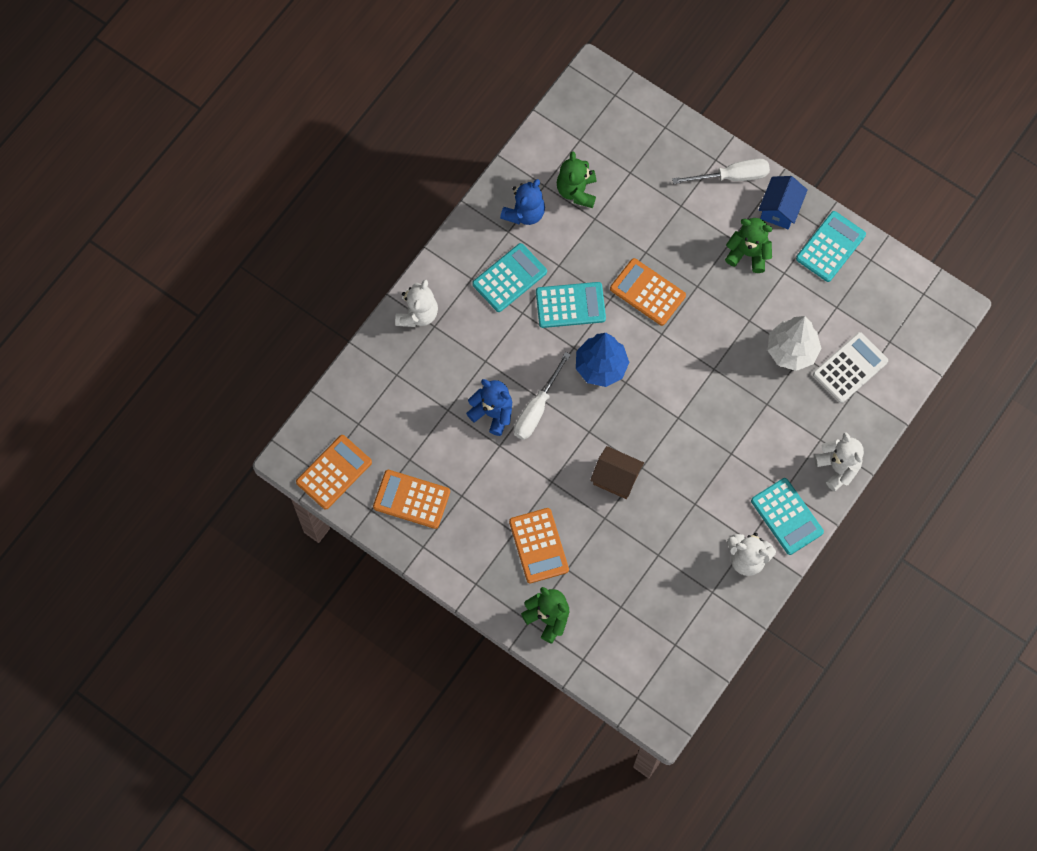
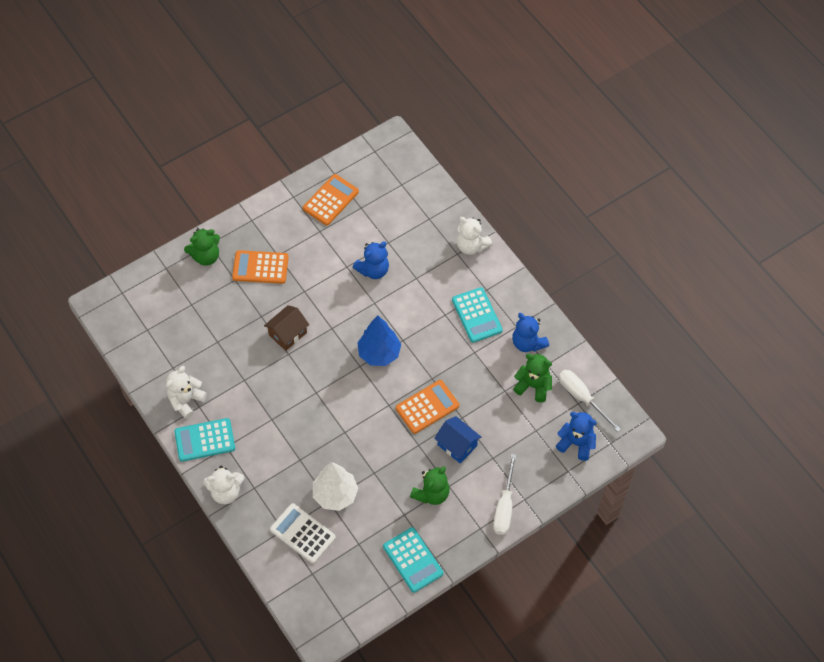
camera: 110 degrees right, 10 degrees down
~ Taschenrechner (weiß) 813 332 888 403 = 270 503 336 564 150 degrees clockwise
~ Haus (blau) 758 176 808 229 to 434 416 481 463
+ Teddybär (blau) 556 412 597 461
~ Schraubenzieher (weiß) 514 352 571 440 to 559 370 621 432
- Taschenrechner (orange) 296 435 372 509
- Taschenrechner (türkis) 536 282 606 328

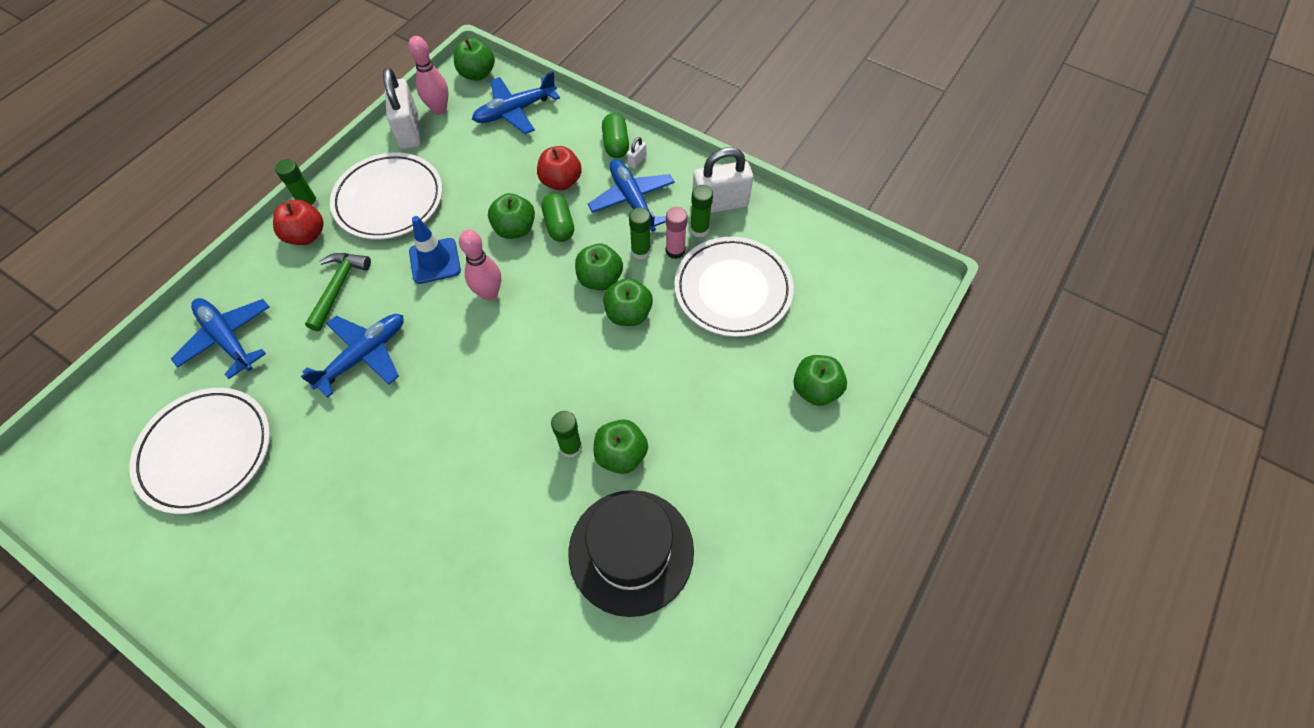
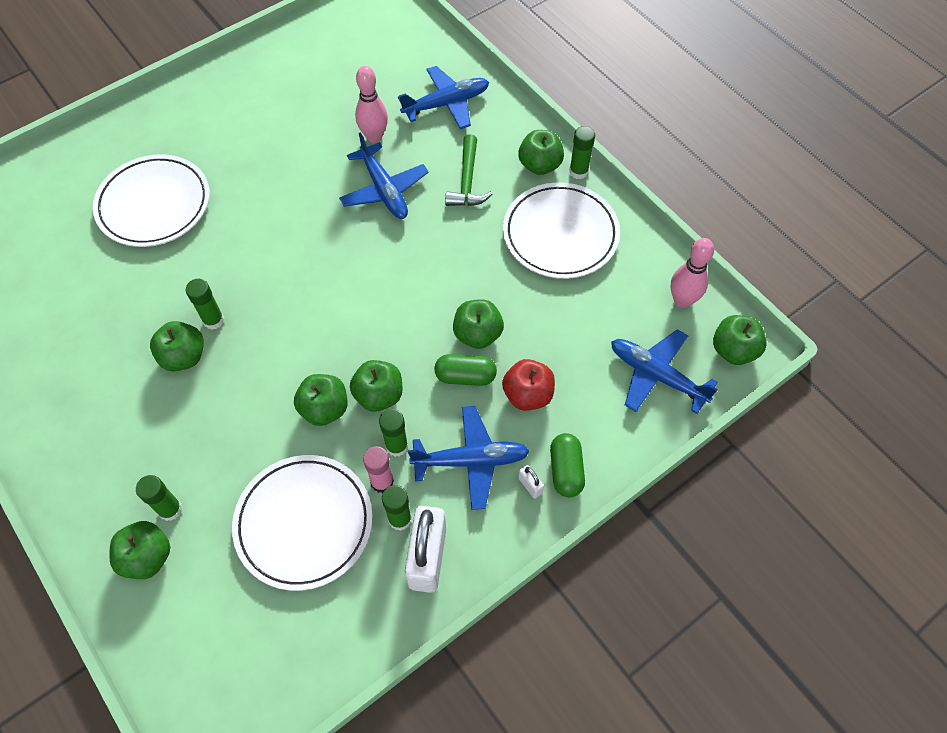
camera: 110 degrees right, 0 degrees up
~ Teller (weiß) 130 388 270 514 to 93 154 210 247
+ Klebestift (grün) 136 475 183 521
~ Bowlingkegel (rosa) 459 229 501 301 to 355 66 388 143
~ Hammer (grün) 305 253 371 331 = 445 134 493 206 60 degrees clockwise
~ Apfel (rot) 273 199 324 245 to Apfel (grün) 518 130 564 175
~ Kapsel (grün) 602 113 629 158 = 550 433 585 497 75 degrees clockwise
~ Flugzeug (blau) 472 71 560 134 = 611 329 718 414 45 degrees counterclockwise
- Vorhängeschloss (weiß) 383 67 421 149
- Leitkegel (blau) 409 216 461 284
- Hut (schwarz) 568 490 694 617

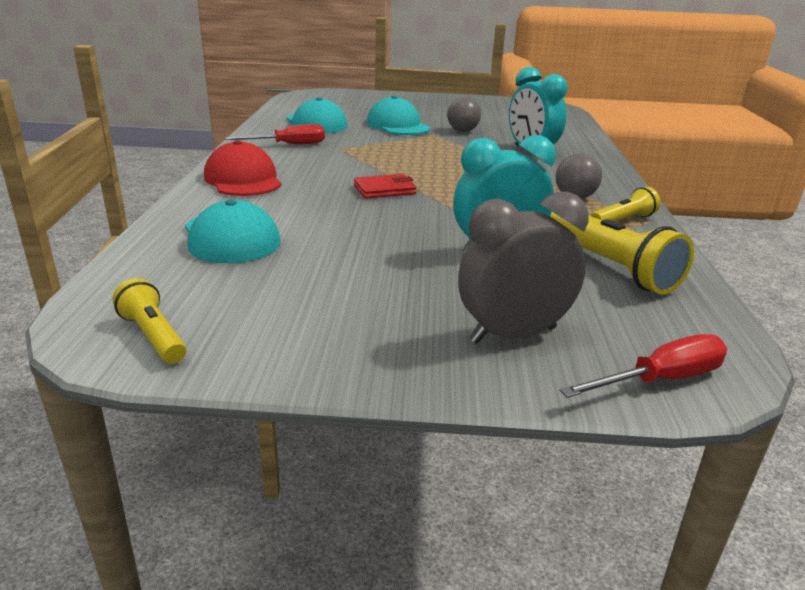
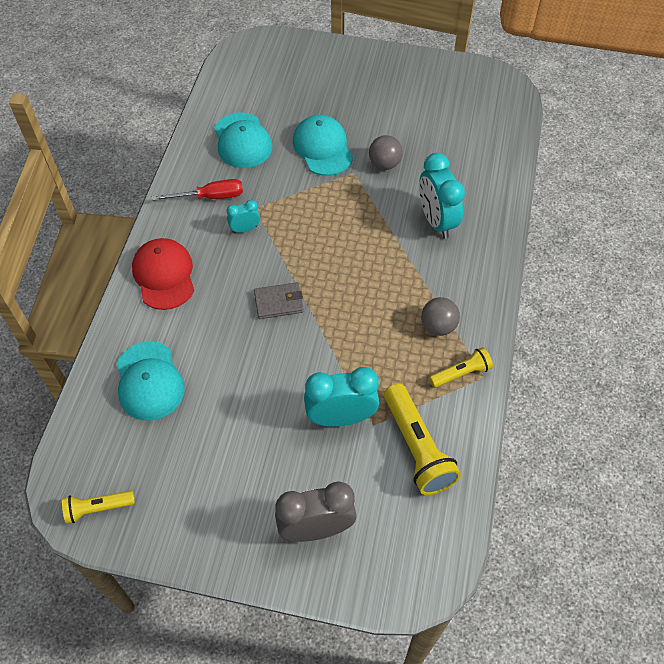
camera: 10 degrees right, 30 degrees up
~ Taschenlampe (gelb) 113 278 186 364 = 62 490 135 524 75 degrees counterclockwise
+ Wecker (türkis) 227 200 260 233
~ Geldbörse (rot) 354 174 417 199 to Geldbörse (grau) 254 282 304 319
- Schraubenzieher (rot) 559 334 727 398

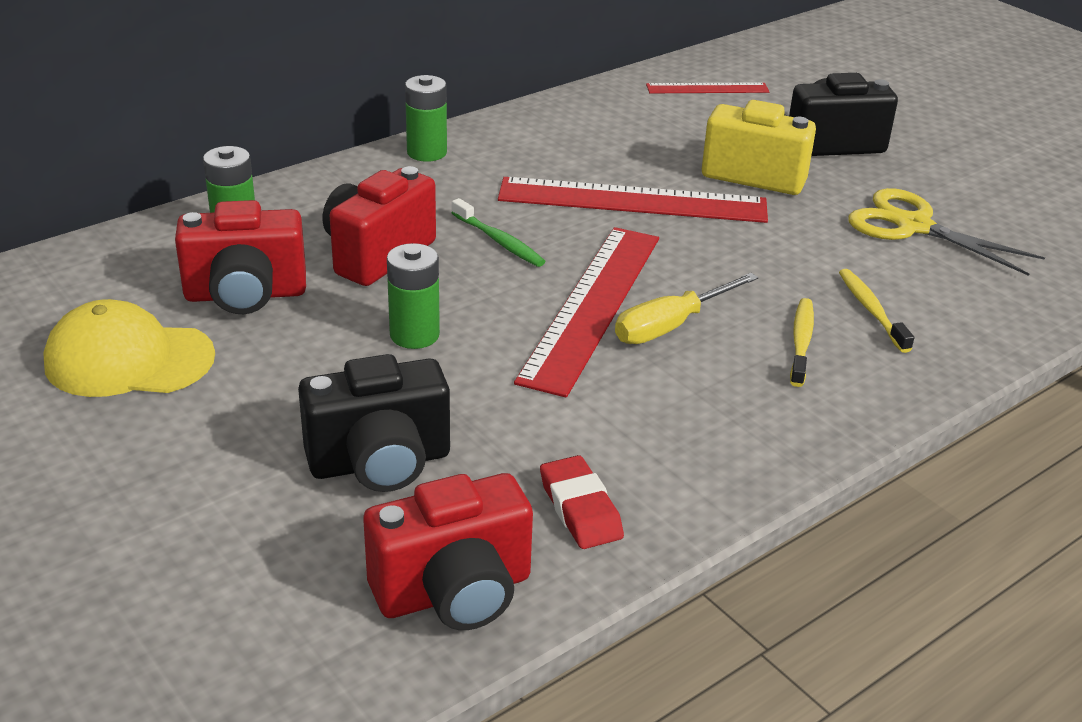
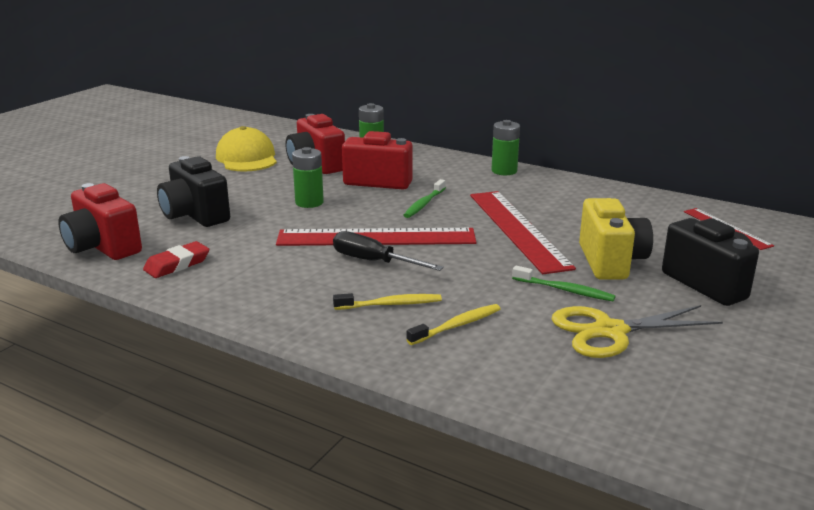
camera: 70 degrees right, 10 degrees down
~ Schraubenzieher (gelb) 615 273 758 344 to Schraubenzieher (schwarz) 333 231 444 271
+ Zahnbürste (grün) 512 266 616 301
~ Schere (gelb) 848 188 1045 276 = 552 305 723 358 120 degrees counterclockwise

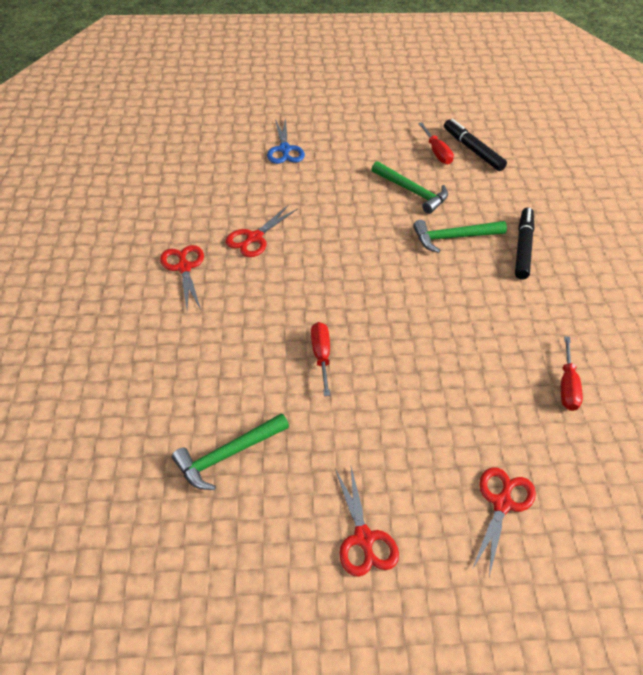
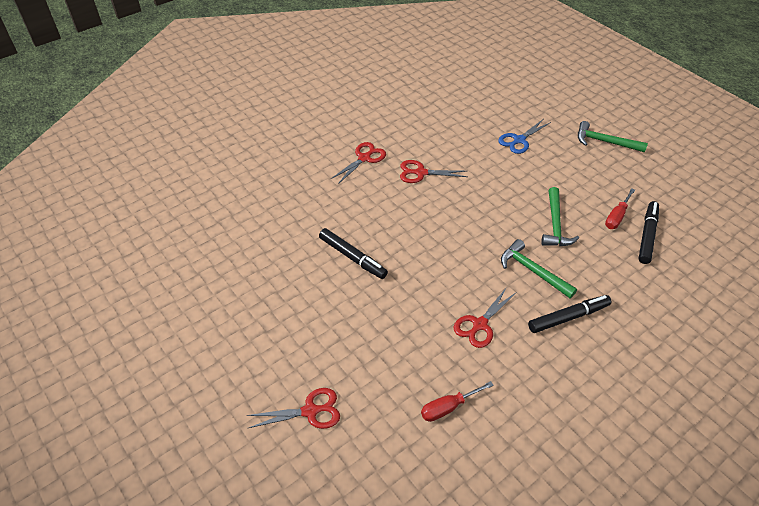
camera: 55 degrees right, 0 degrees up
~ Schraubenzieher (rot) 311 322 330 396 to Filzstift (schwarz) 319 228 388 279
~ Schere (rot) 335 467 399 577 to 453 287 515 348
~ Hammer (grün) 172 413 289 490 to 578 121 648 152

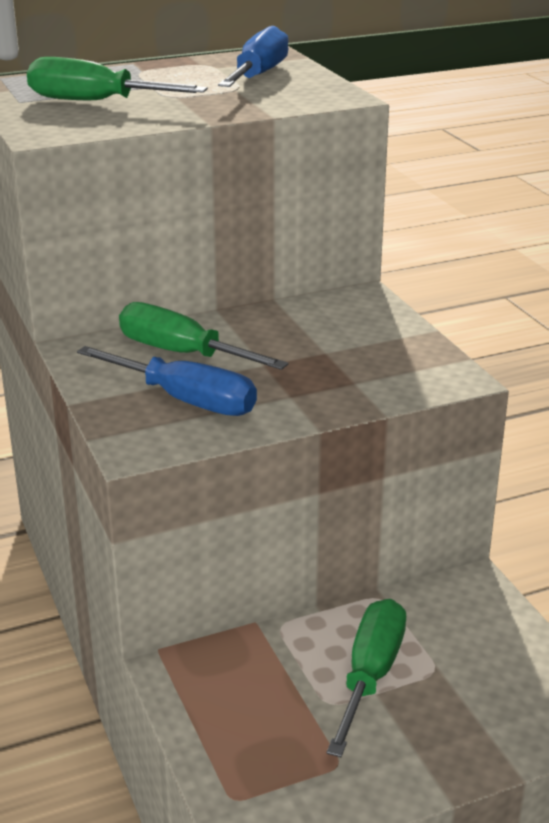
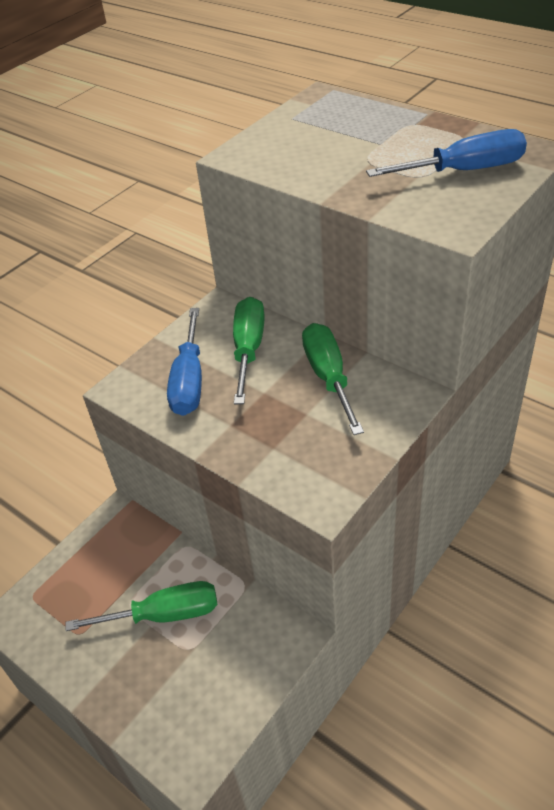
camera: 65 degrees right, 15 degrees up
~ Schraubenzieher (grün) 27 57 208 100 to 302 323 364 435

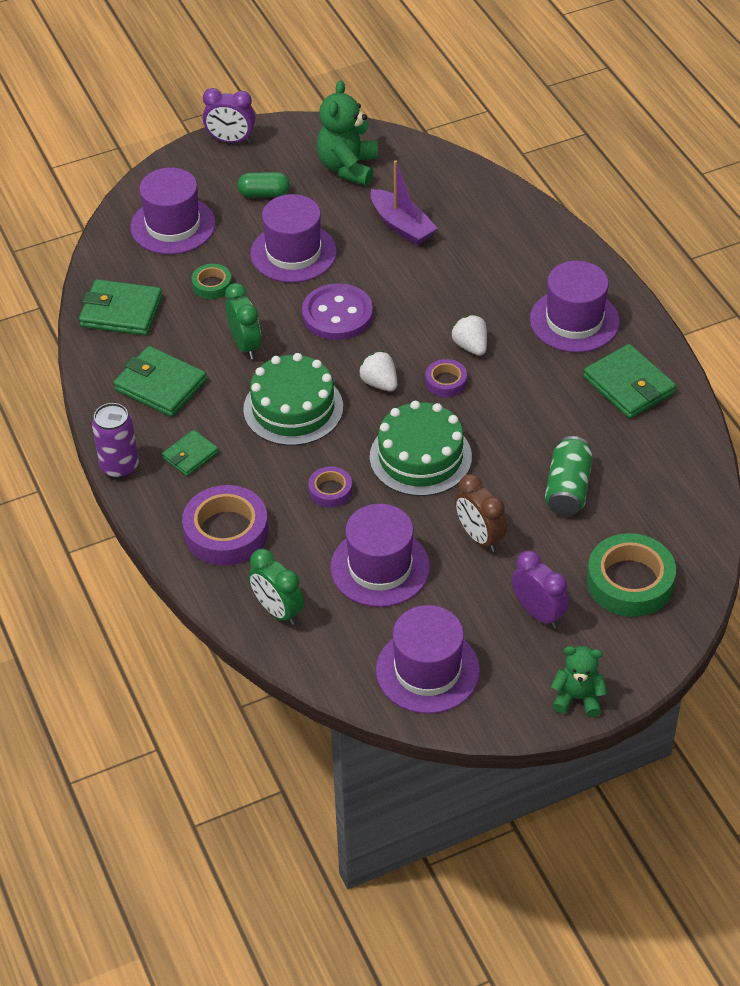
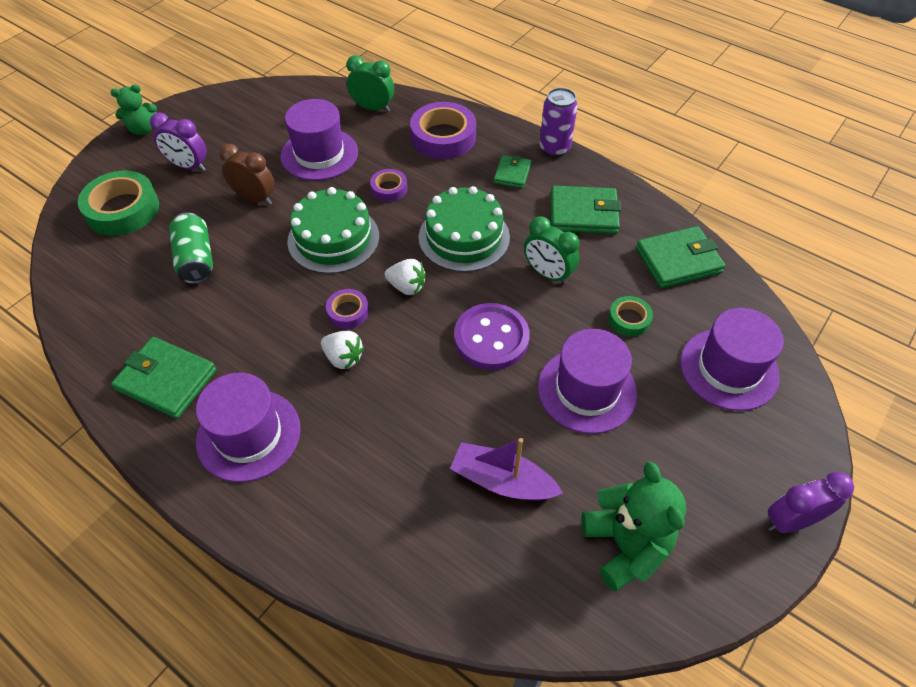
camera: 150 degrees right, 5 degrees up
- Kapsel (grün) 237 172 290 197
- Hut (lila) 376 605 480 714

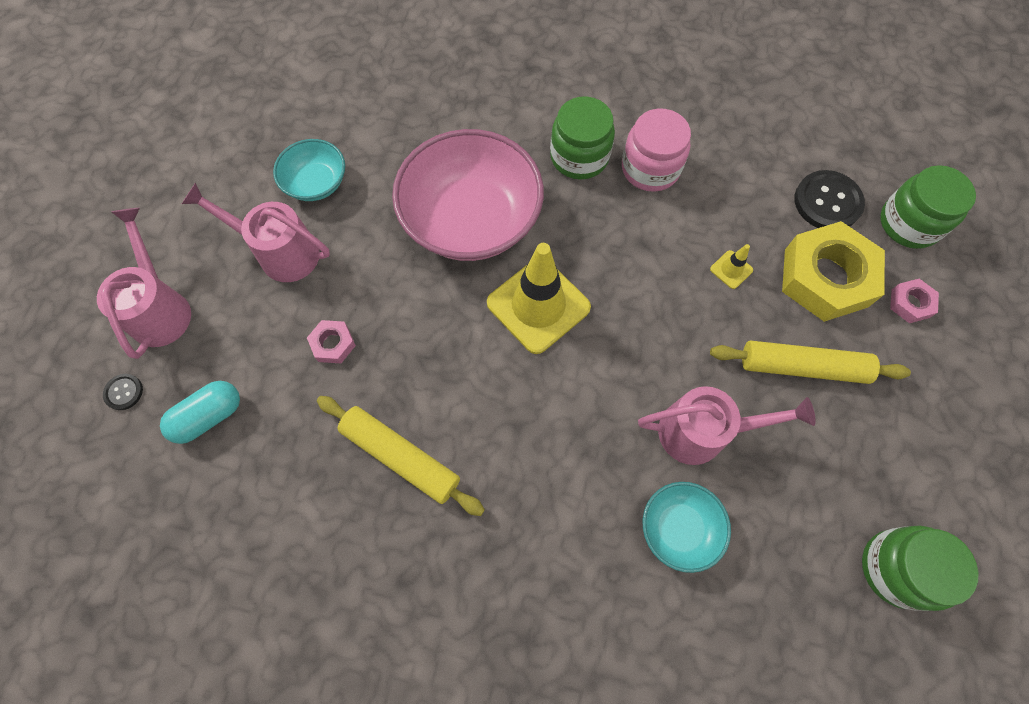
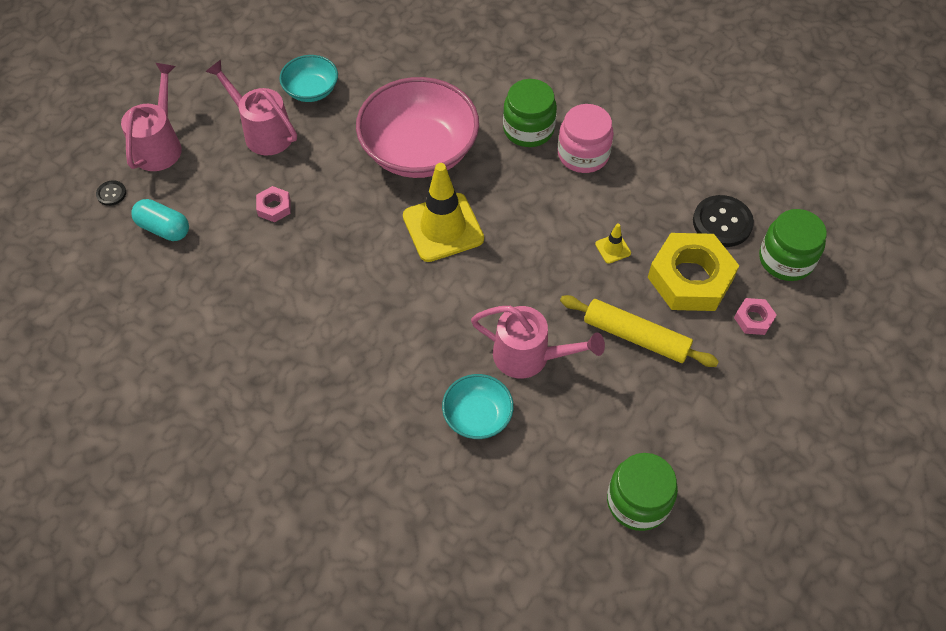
camera: 20 degrees right, 10 degrees down
~ Kapsel (türkis) 160 381 240 444 = 131 199 189 241 45 degrees clockwise
- Nudelholz (gelb) 317 396 485 516

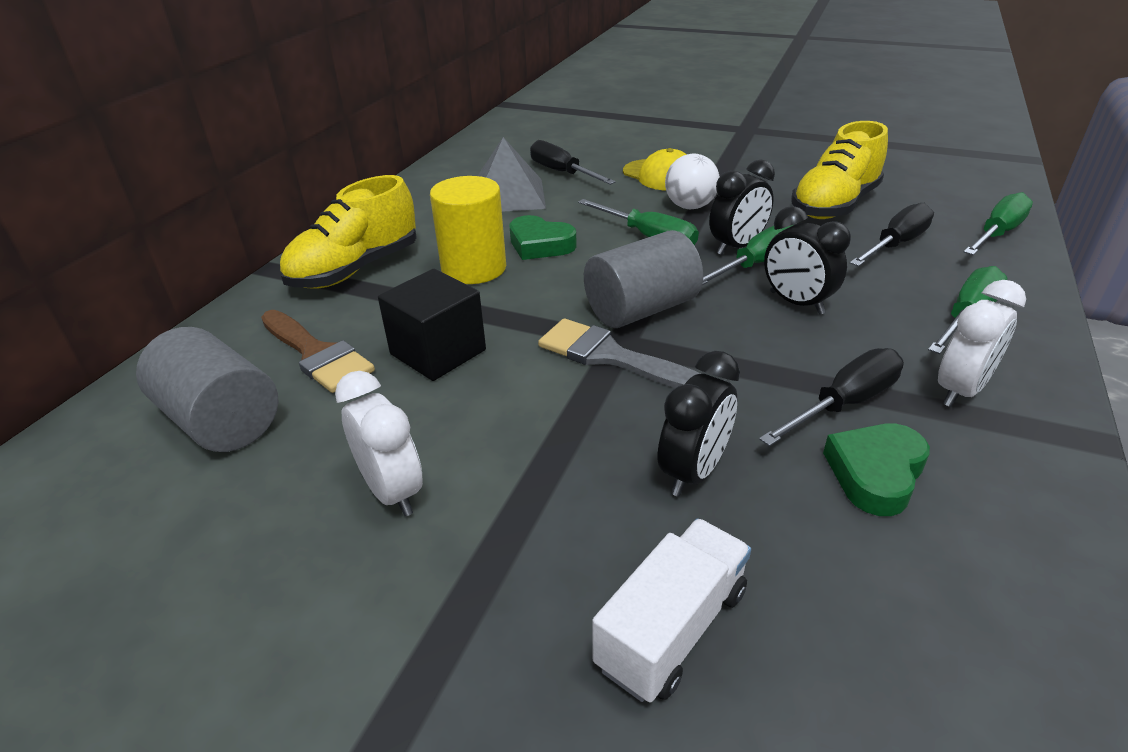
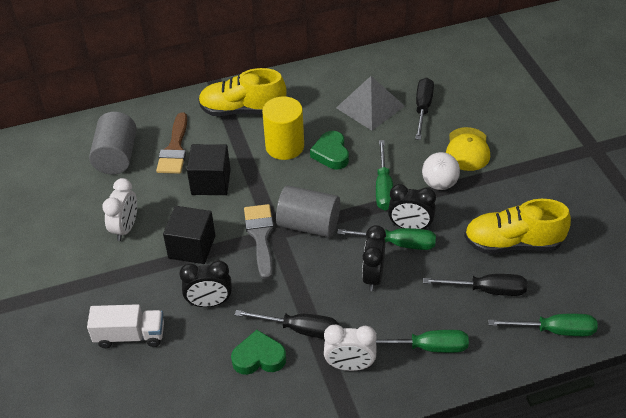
camera: 50 degrees right, 10 degrees up
+ Kubus (schwarz) 163 206 215 264

